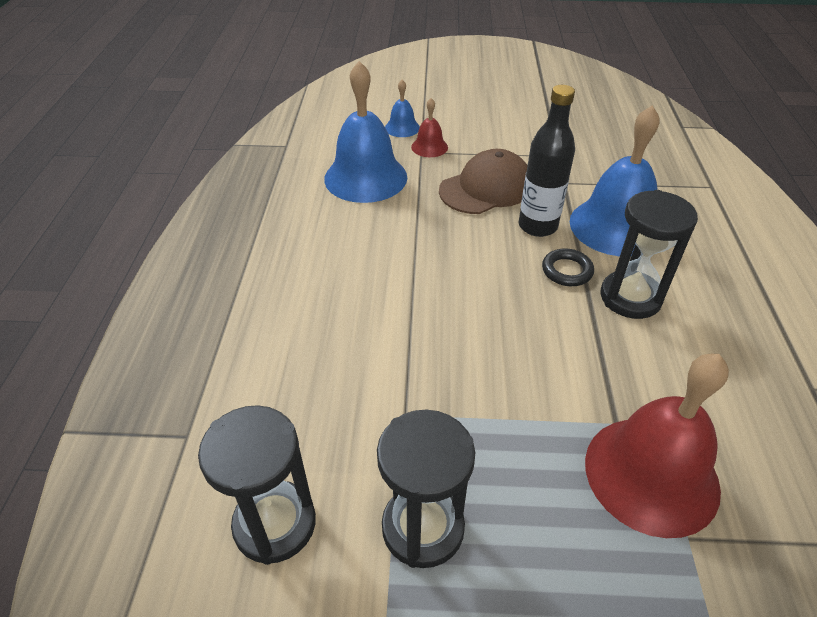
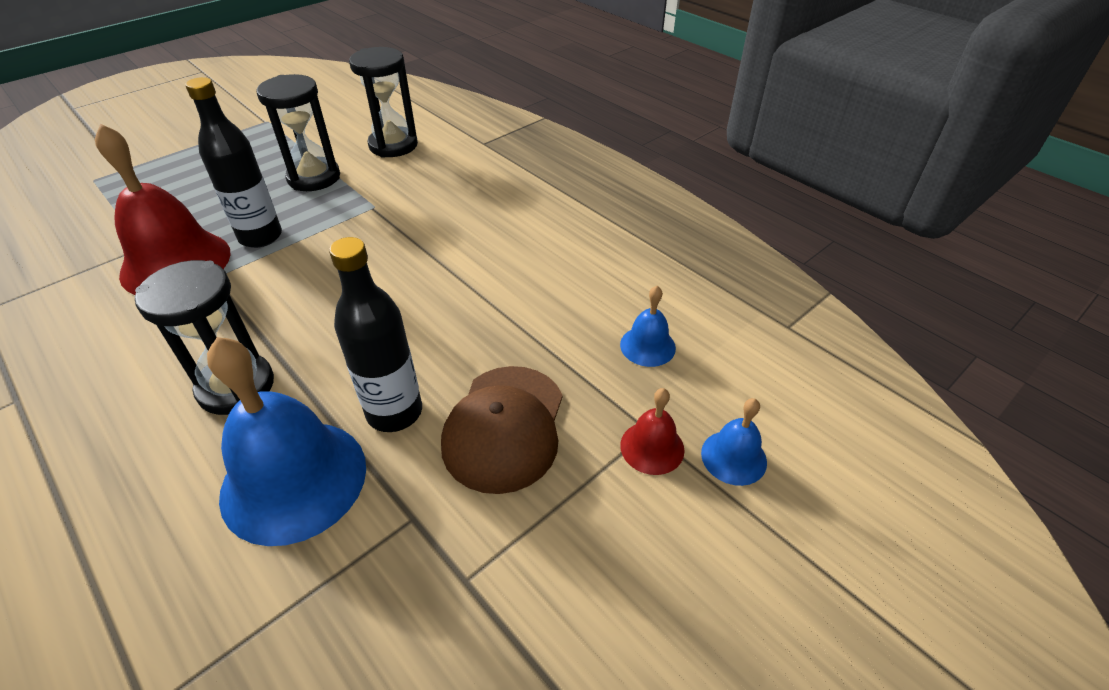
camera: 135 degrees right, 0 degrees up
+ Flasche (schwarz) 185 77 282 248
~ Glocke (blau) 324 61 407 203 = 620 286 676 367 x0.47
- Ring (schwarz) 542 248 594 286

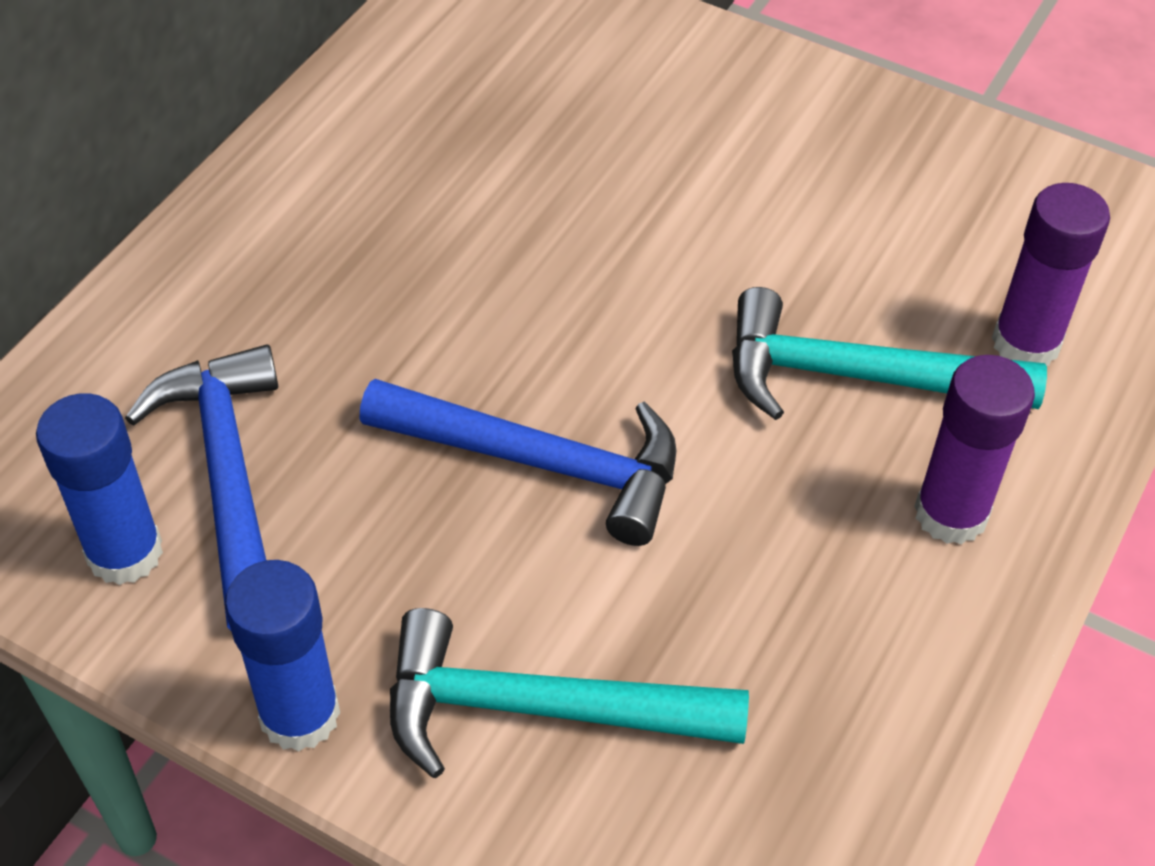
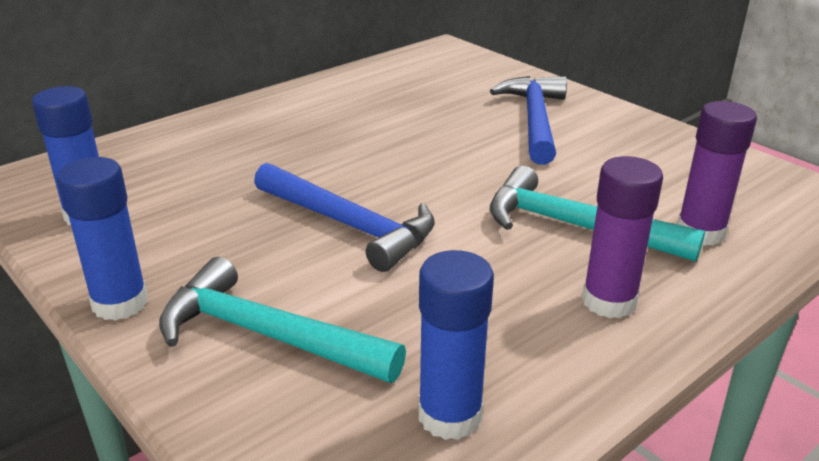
camera: 20 degrees right, 20 degrees down
+ Klebestift (blau) 419 250 494 440
~ Hammer (blau) 125 344 278 630 to 490 76 567 165

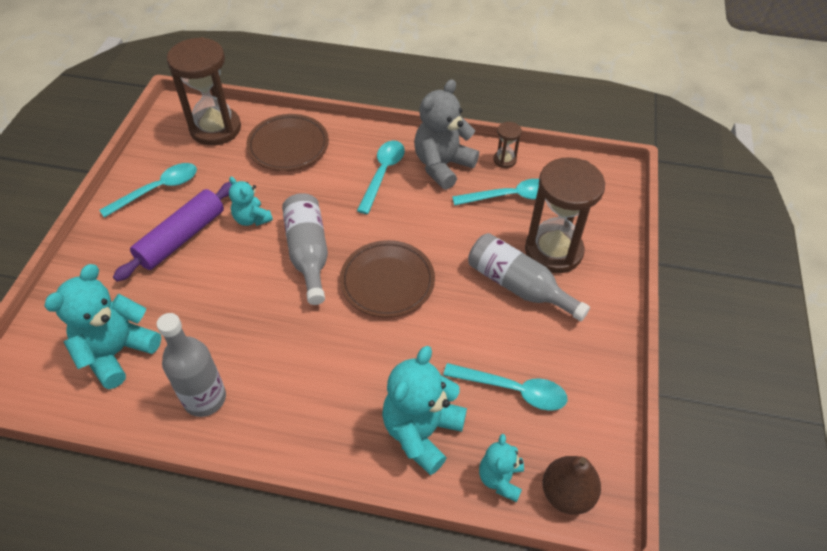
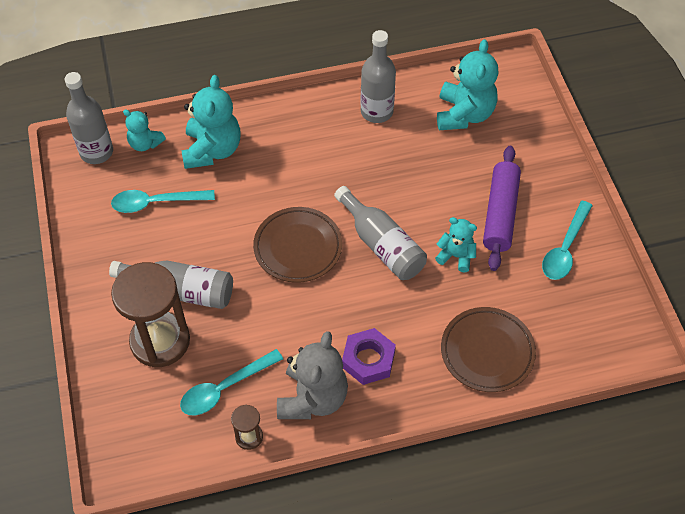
camera: 155 degrees right, 5 degrees up
~ Birne (braun) 542 456 601 515 to Flasche (grau) 65 72 113 164
~ Teddybär (türkis) 479 434 524 502 = 123 110 166 151 135 degrees clockwise
~ Löffel (türkis) 357 141 405 214 to Sechskantmutter (lila) 342 328 396 385
- Sanduhr (braun) 167 37 241 146

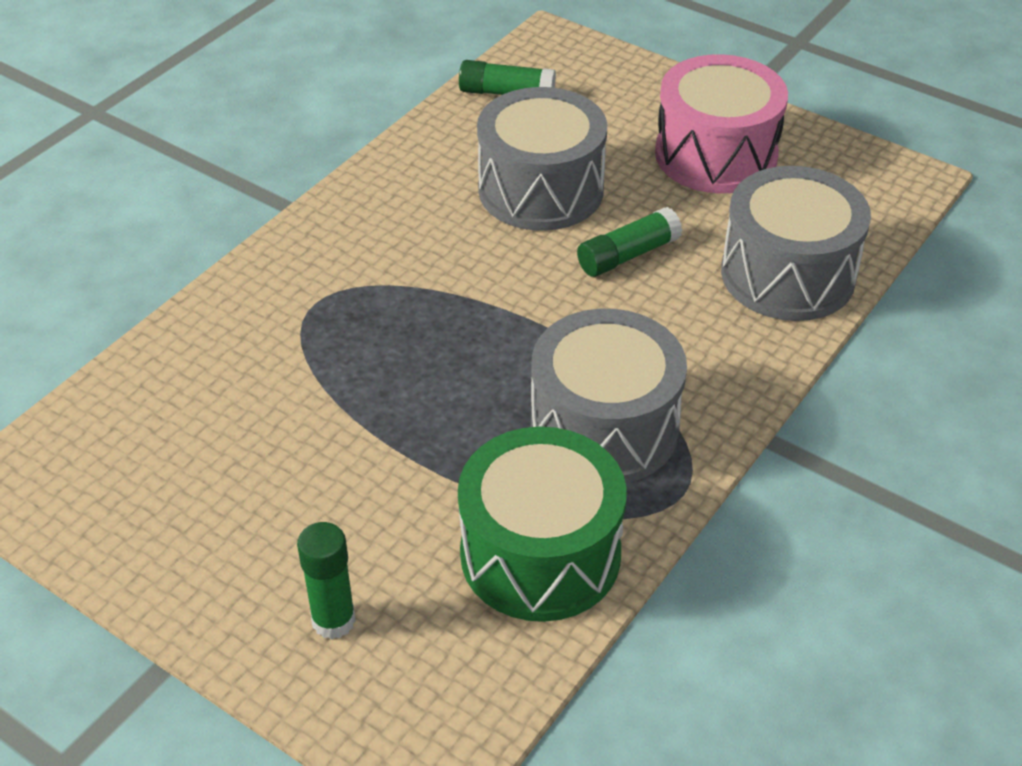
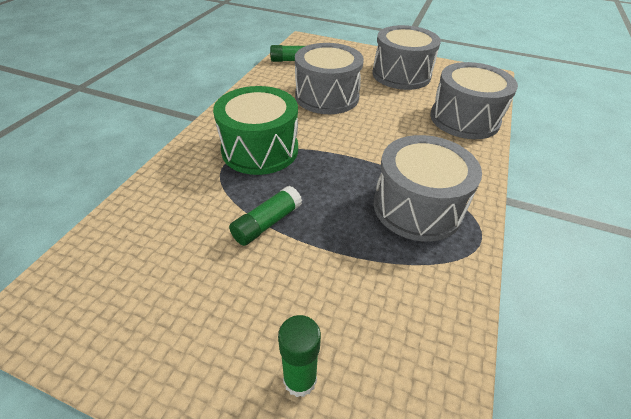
camera: 15 degrees left, 0 degrees up
~ Trommel (grün) 458 427 627 622 to 213 86 298 175
~ Klebestift (grün) 577 207 682 277 to 229 186 302 246
~ Trommel (rosa) 655 54 788 193 to Trommel (grau) 372 25 441 90

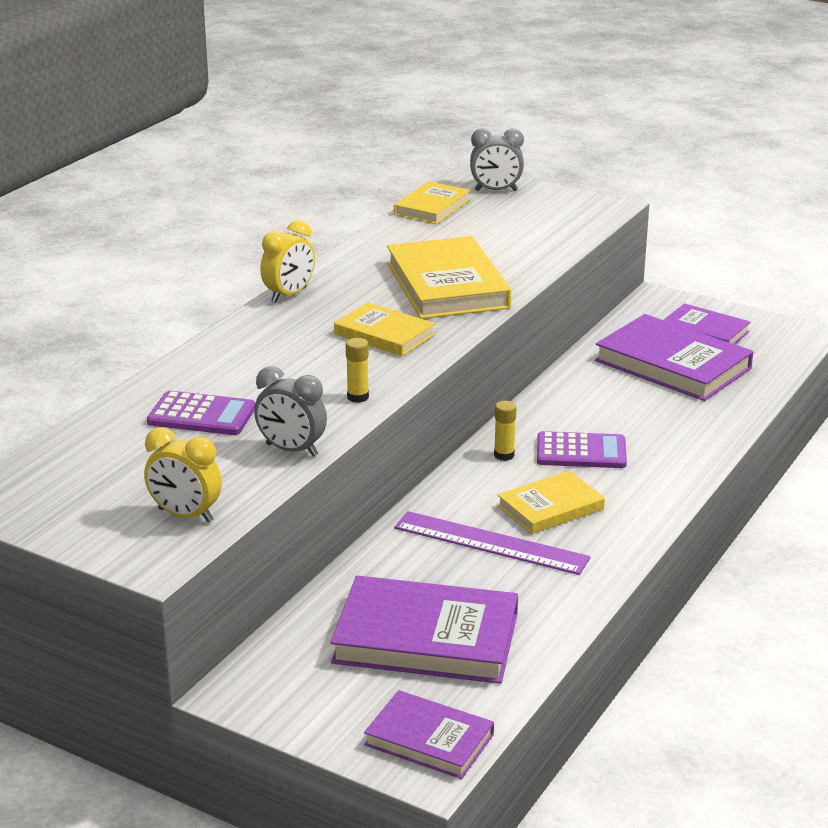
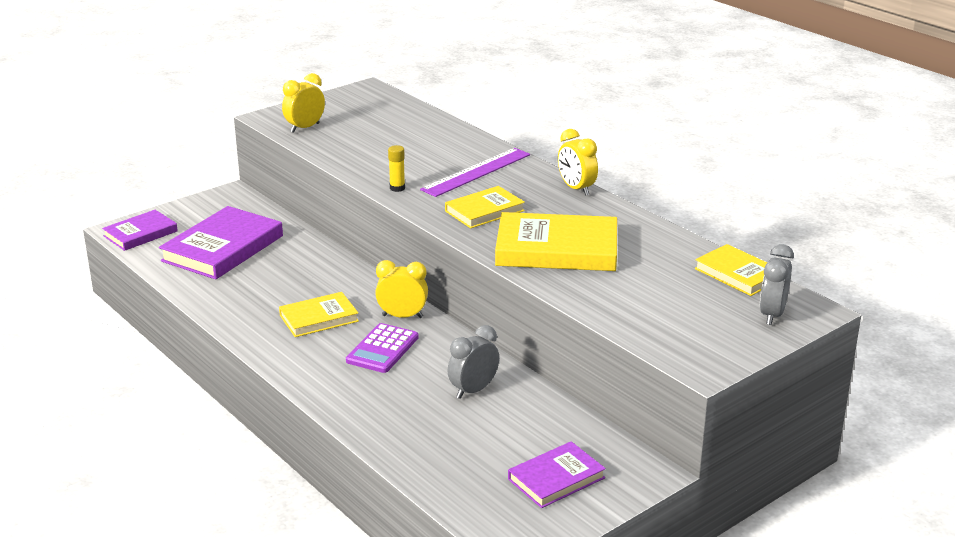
camera: 110 degrees right, 0 degrees up
~ Buch (gelb) 497 471 605 534 = 279 292 359 337 75 degrees clockwise
~ Klebestift (gelb) 494 401 516 461 to Wecker (gelb) 375 260 428 318
~ Lineal (lila) 394 511 591 575 to 420 148 530 197
~ Wecker (grau) 254 366 327 457 to 448 325 499 399
- Taschenrechner (lila) 147 391 255 435
- Buch (lila) 595 314 753 401

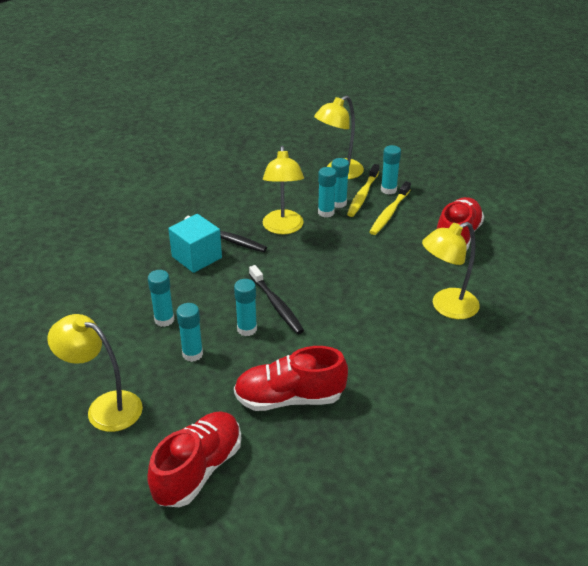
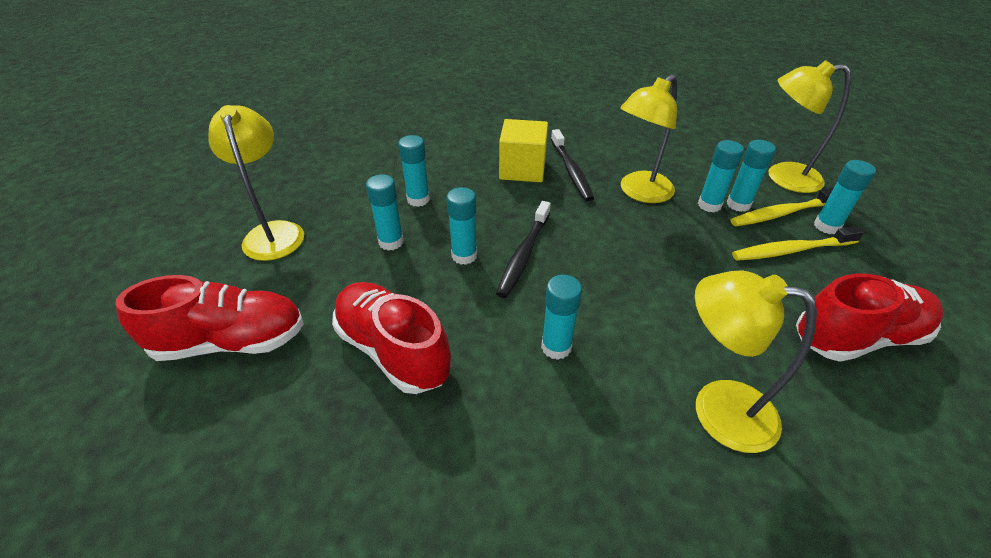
camera: 50 degrees right, 5 degrees up
~ Kubus (türkis) 168 214 222 273 to Kubus (gelb) 499 119 548 182
+ Klebestift (türkis) 541 275 582 360

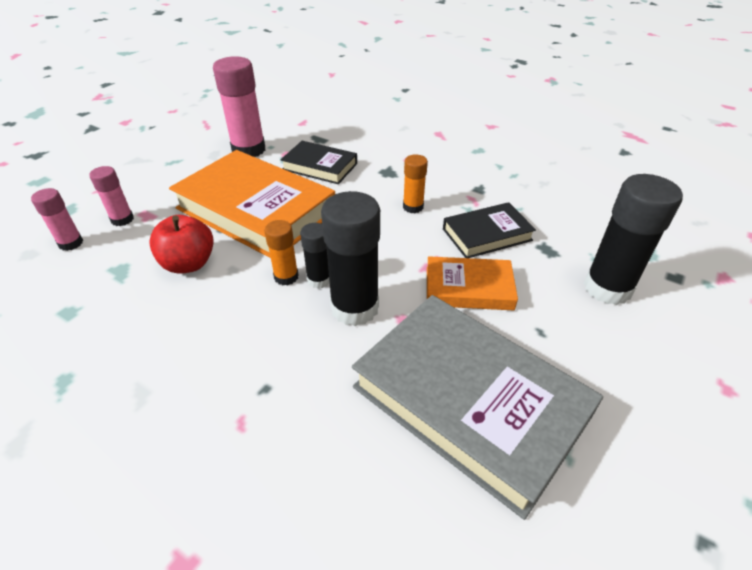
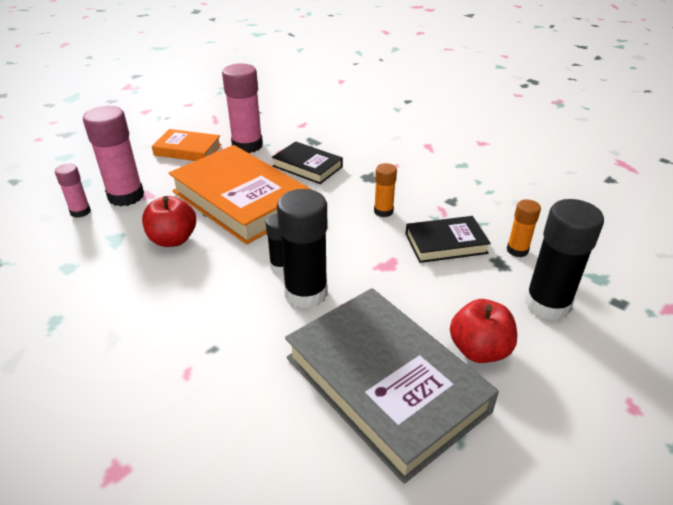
camera: 10 degrees right, 5 degrees down
~ Klebestift (rosa) 89 166 134 226 = 83 106 144 207 x1.85
~ Buch (orange) 427 256 518 310 to 152 129 221 161
+ Apfel (rot) 450 299 517 363
~ Klebestift (orange) 264 220 299 285 to 507 199 541 257

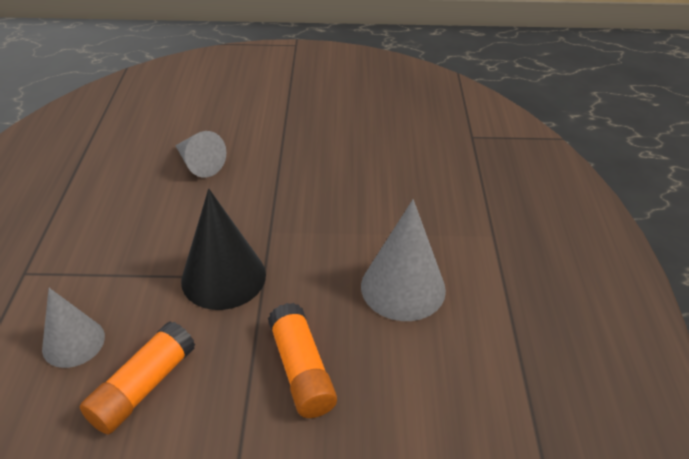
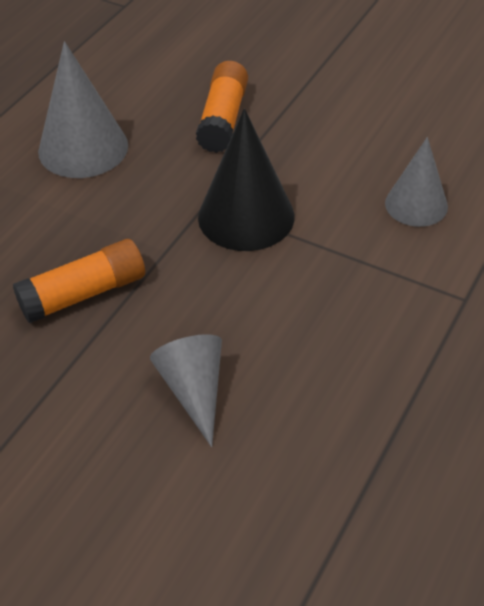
camera: 150 degrees left, 5 degrees up
~ Klebestift (orange) 80 321 195 434 to 13 239 145 323

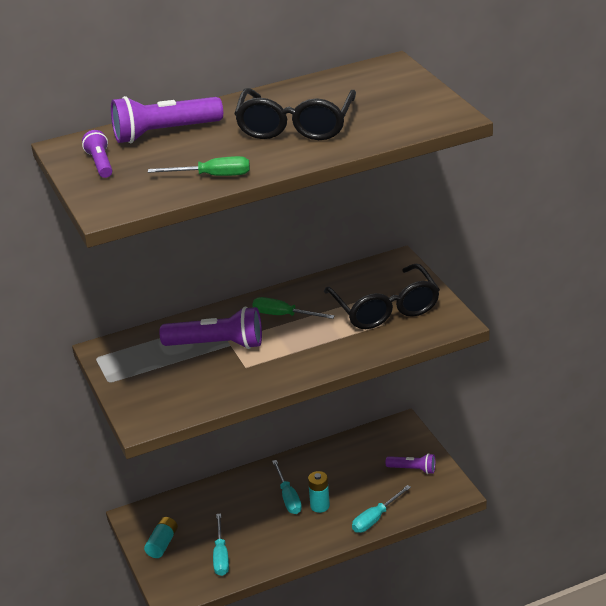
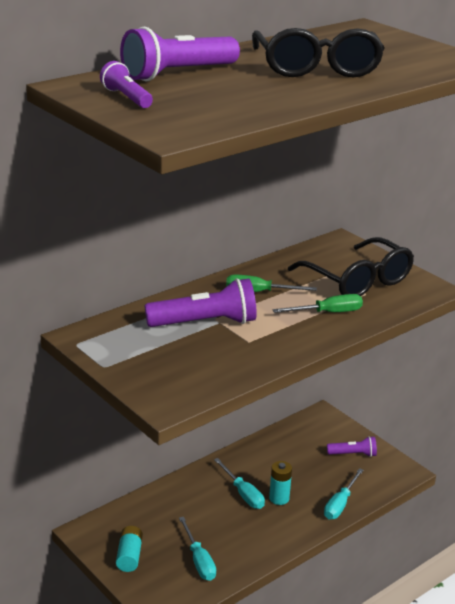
camera: 20 degrees left, 5 degrees down
~ Schraubenzieher (grün) 148 156 250 176 to 273 294 363 313

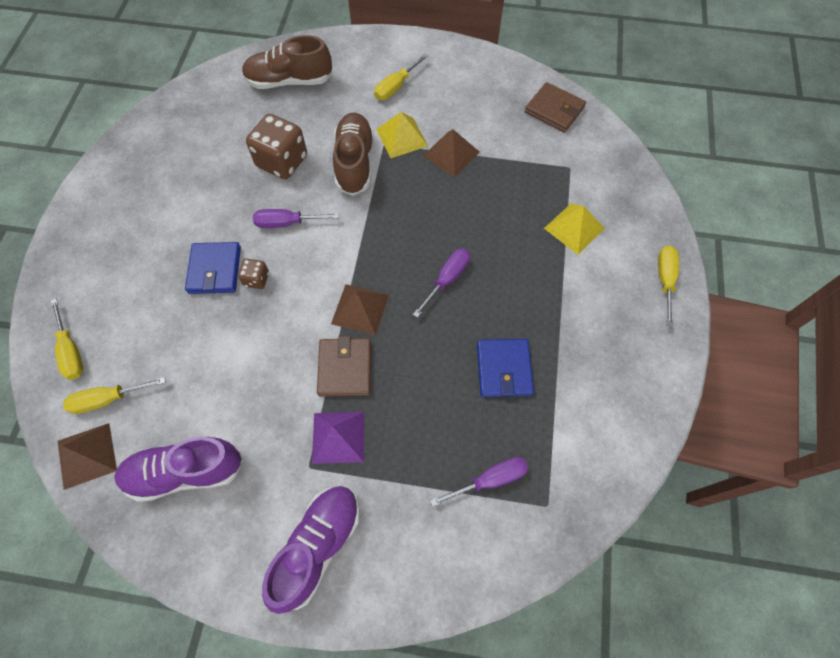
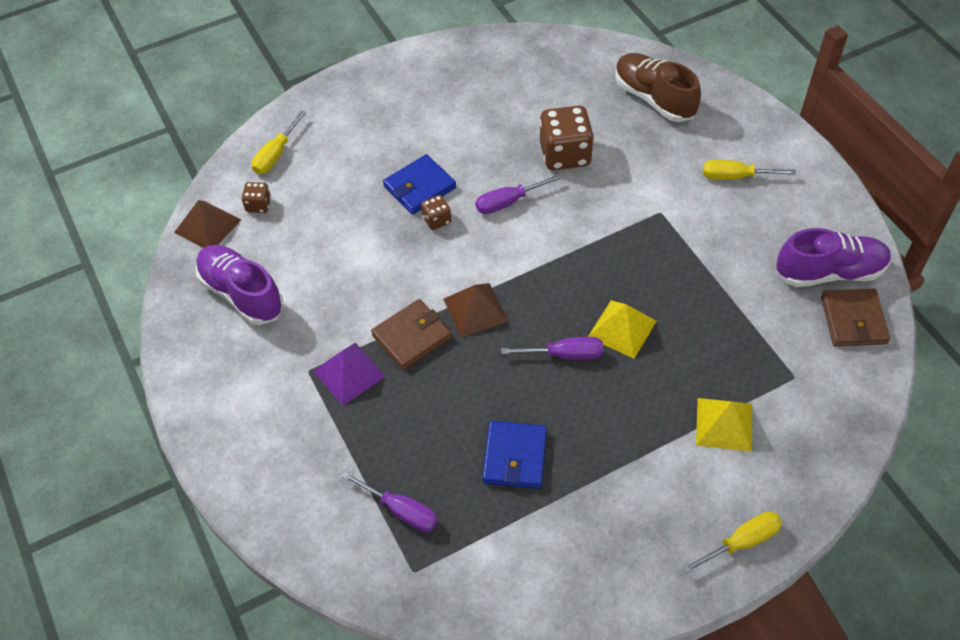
camera: 55 degrees right, 10 degrees down
~ Schraubenzieher (gelb) 63 377 166 414 to Spielwürfel (braun) 242 182 271 213
~ Schraubenzieher (lila) 253 209 339 228 = 475 174 562 214 75 degrees counterclockwise
~ Geldbörse (blau) 477 339 534 397 = 482 421 547 489 45 degrees counterclockwise
~ Pyramide (gelb) 376 112 428 158 to 588 300 657 359
~ Schuh (lila) 262 486 360 614 to 776 228 891 287
- Schuh (braun) 333 112 374 196
- Pyramide (braun) 423 129 479 177

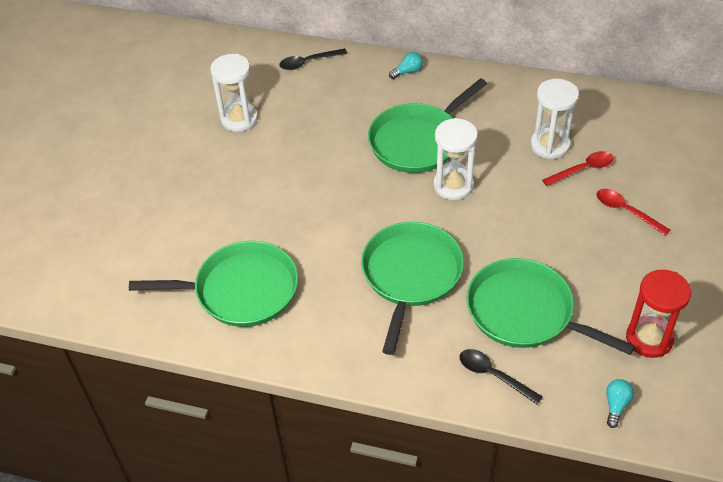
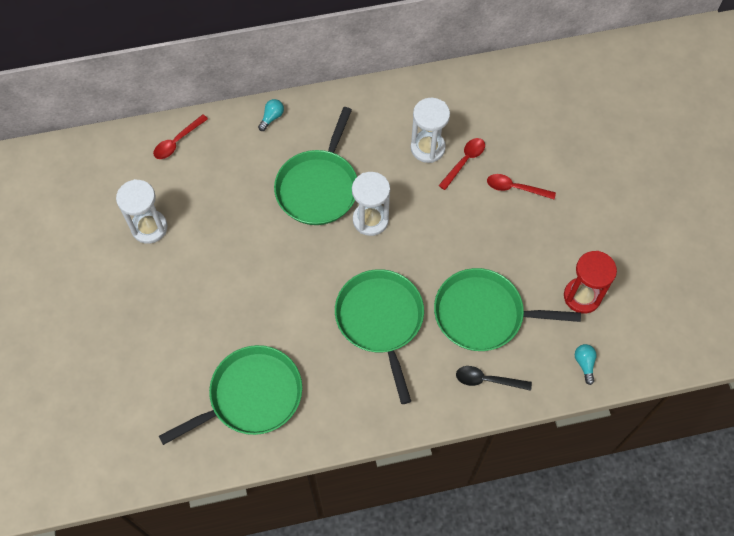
camera: 30 degrees left, 15 degrees up
~ Löffel (schwarz) 279 48 347 70 to Löffel (rot) 153 114 208 159

